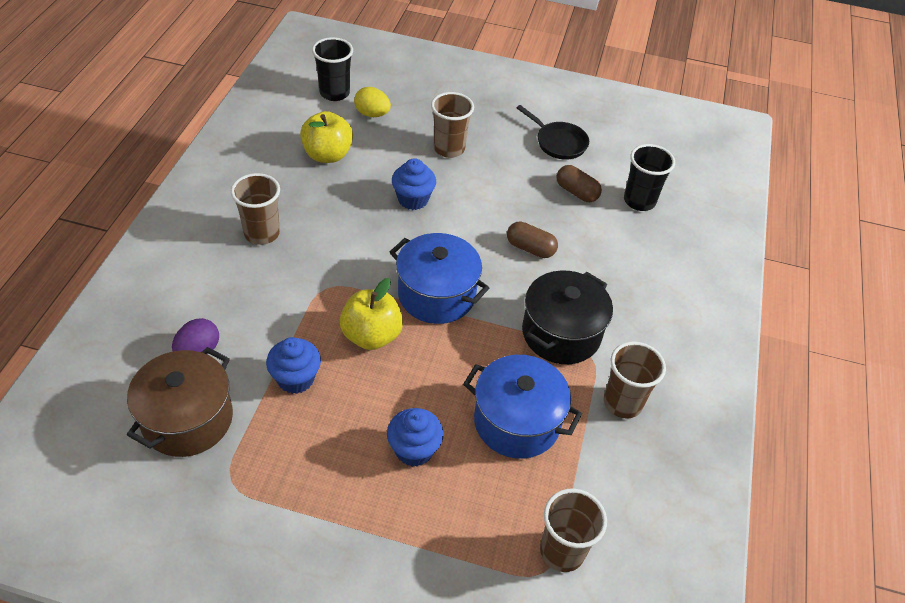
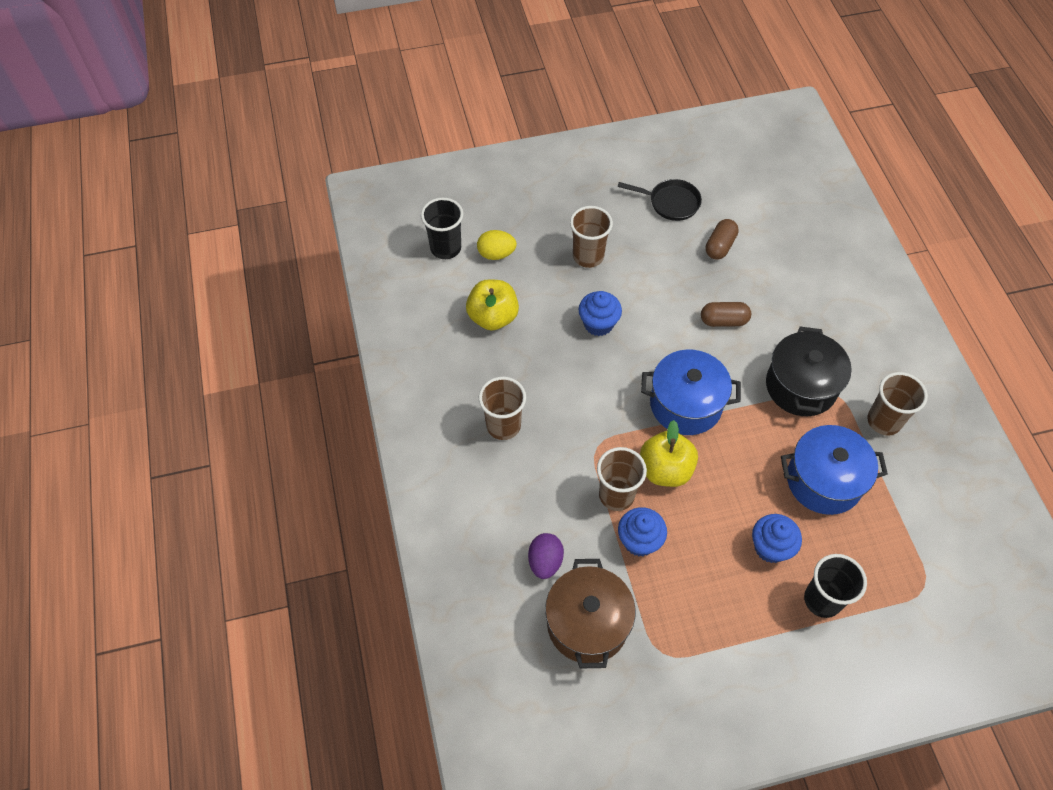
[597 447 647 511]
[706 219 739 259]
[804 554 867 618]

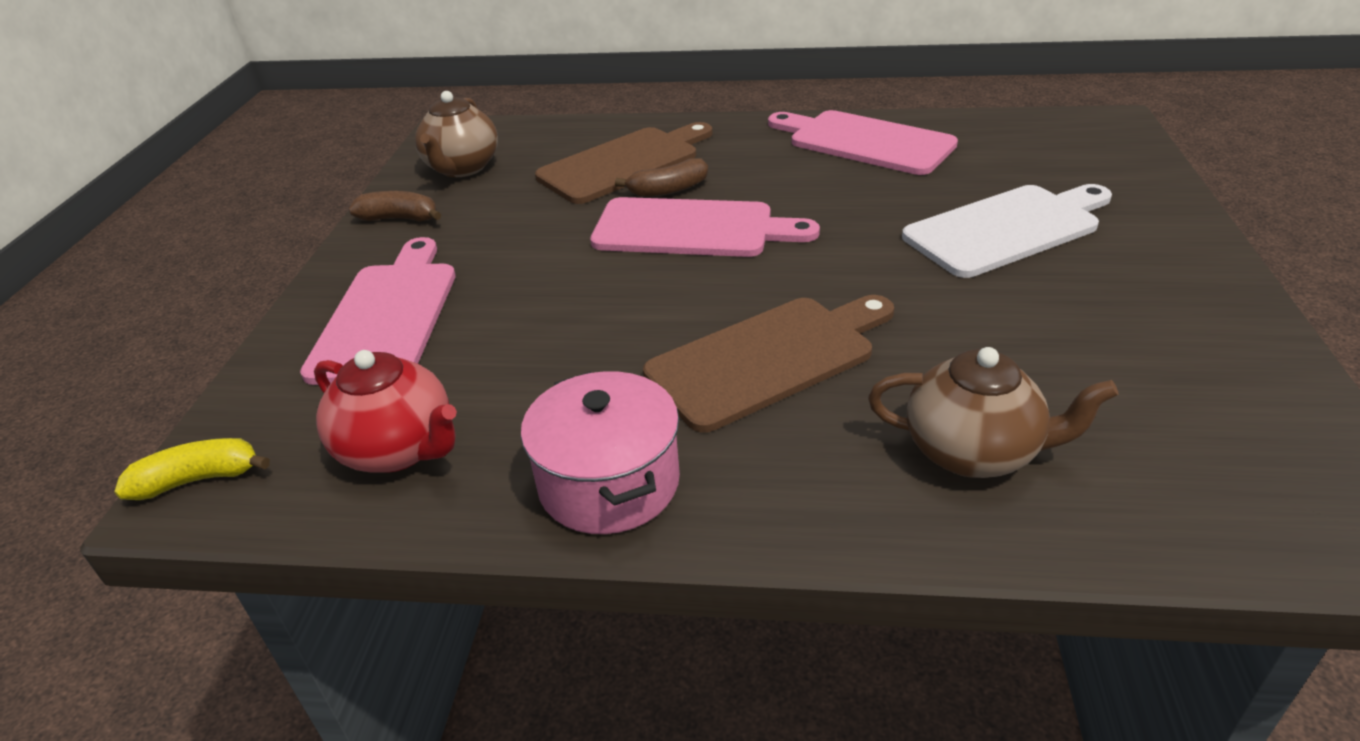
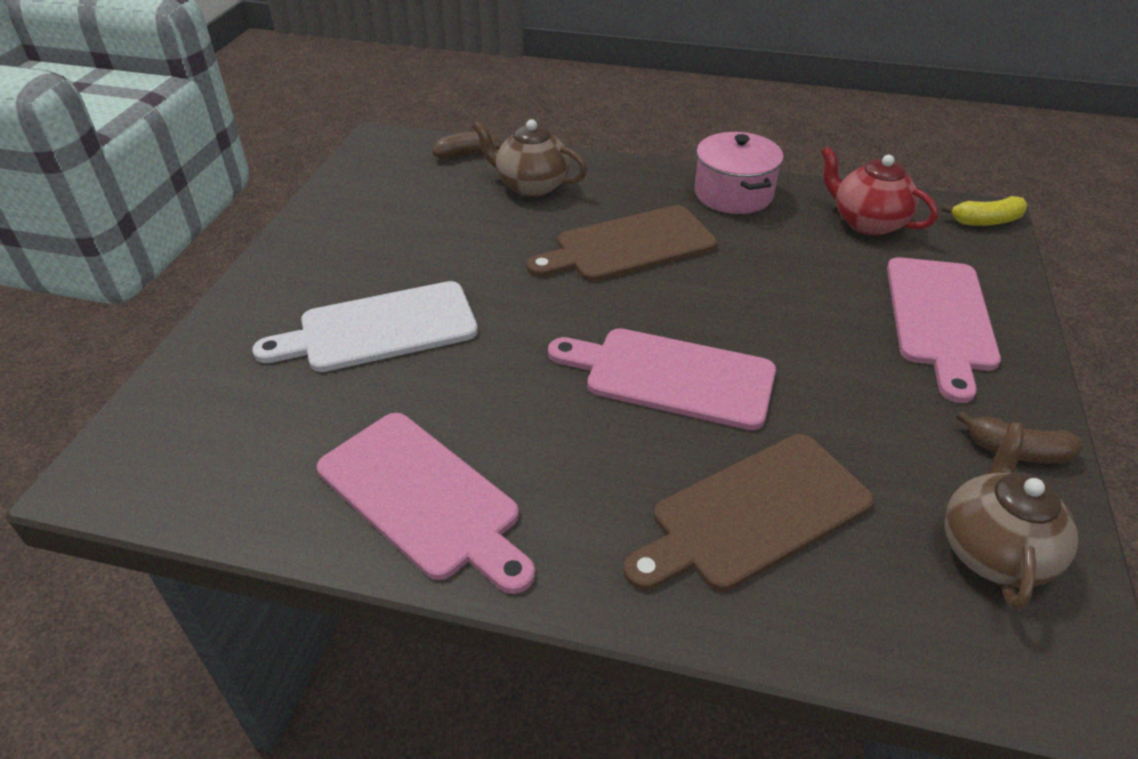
[433 132 504 159]

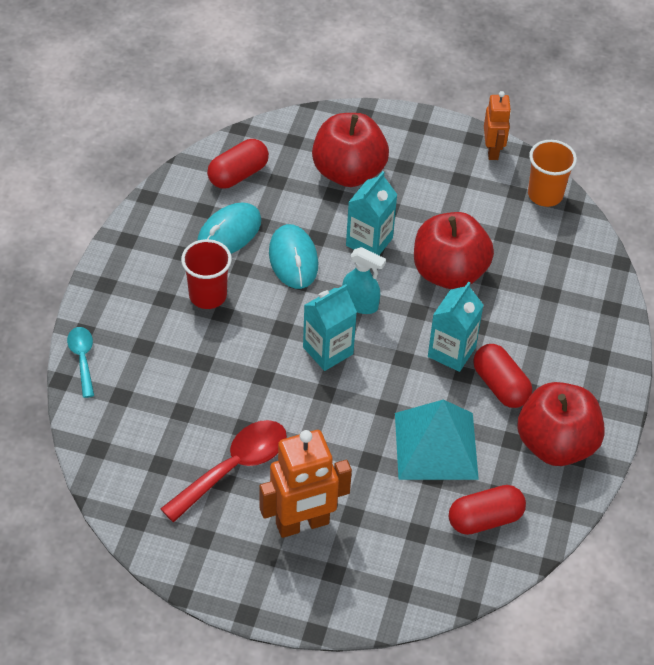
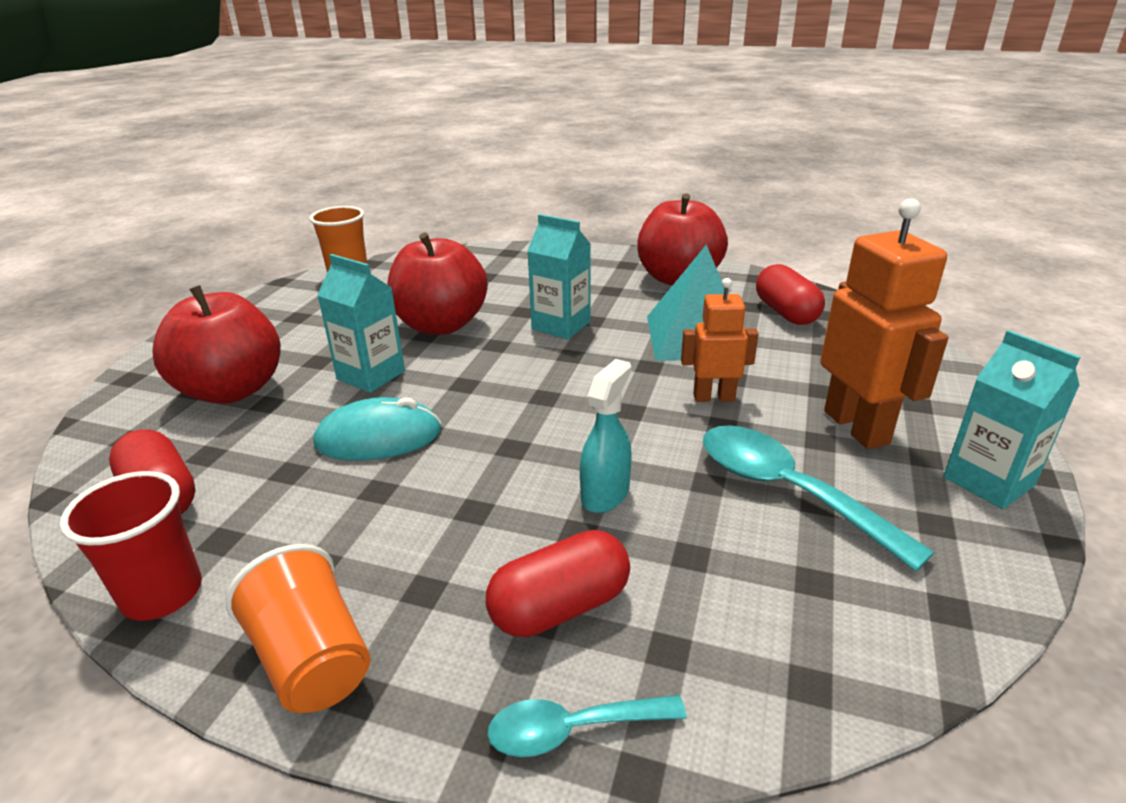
[60 471 202 621]
[226 544 370 713]
[486 530 630 637]
[580 359 632 513]
[681 278 759 402]
[703 425 935 572]
[944 330 1080 509]
[197 202 261 254] (first image)

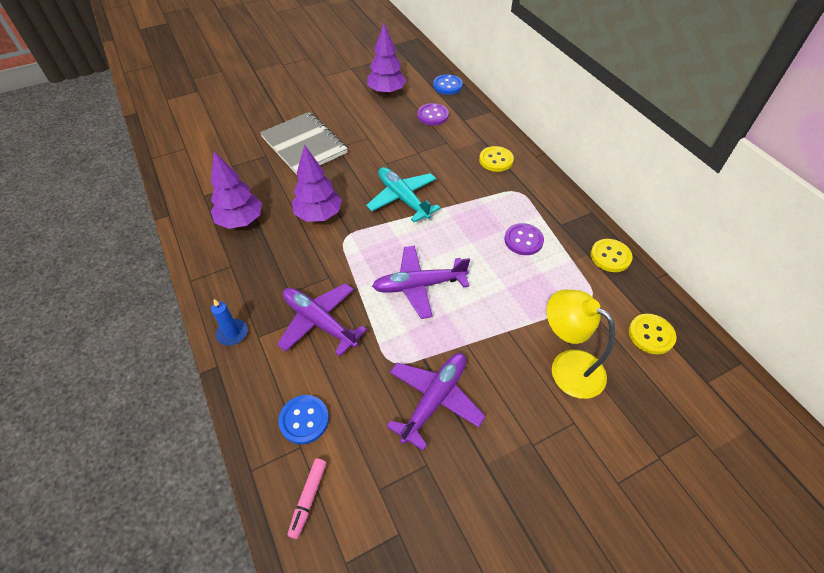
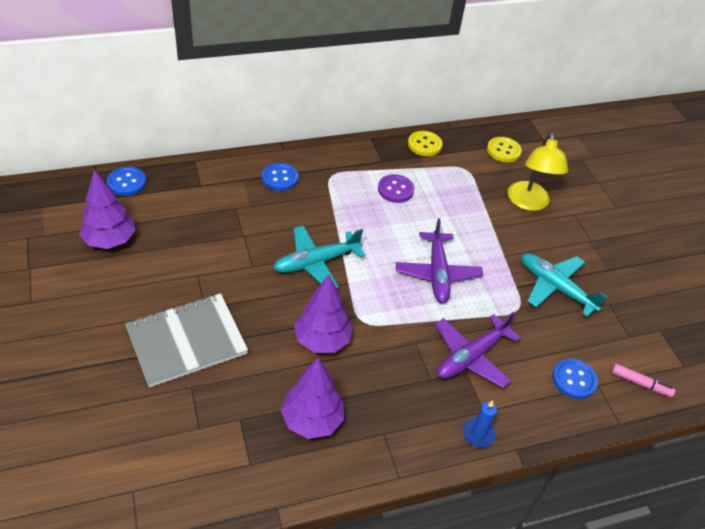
[262 163 298 191]
[508 133 568 211]
[522 253 607 317]
[418 103 449 126] (first image)

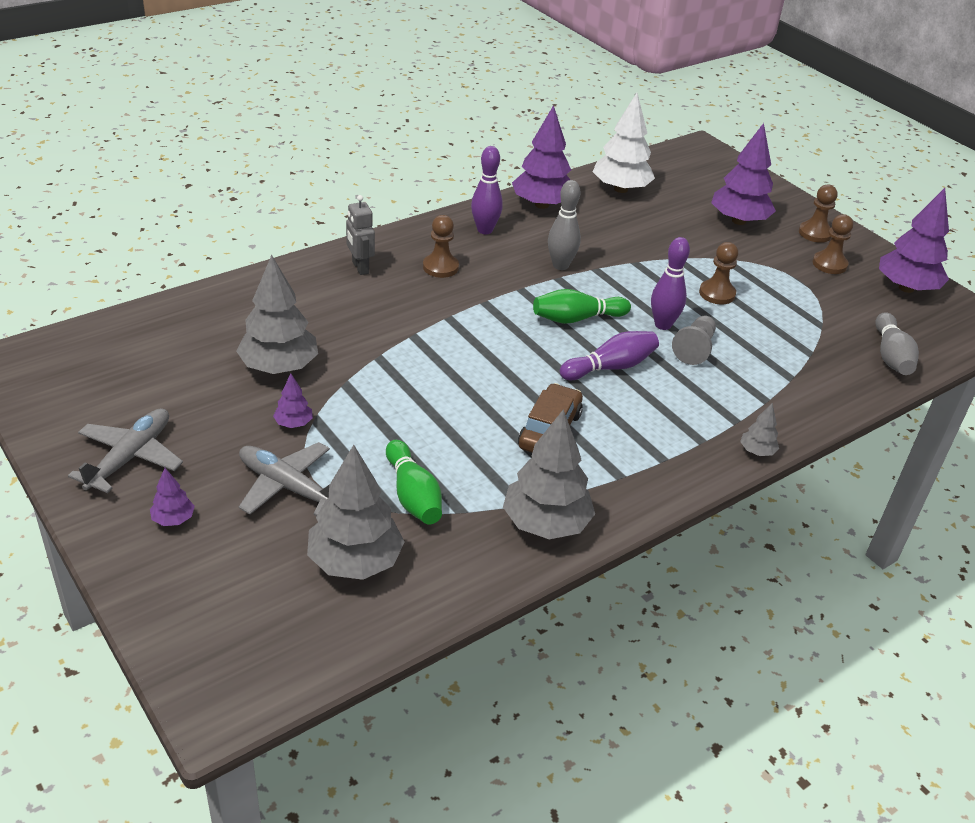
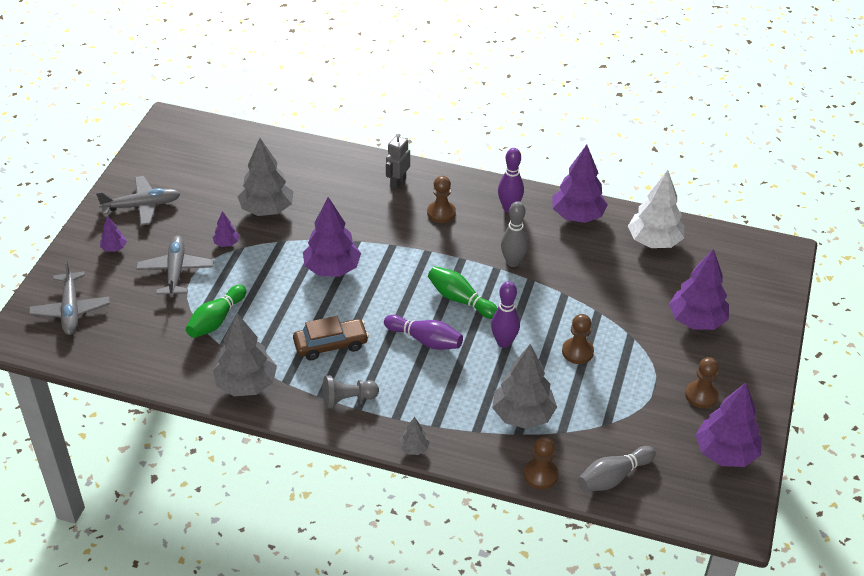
[29 260 110 335]
[303 197 361 277]
[323 375 379 409]
[492 344 557 429]
[524 437 558 489]

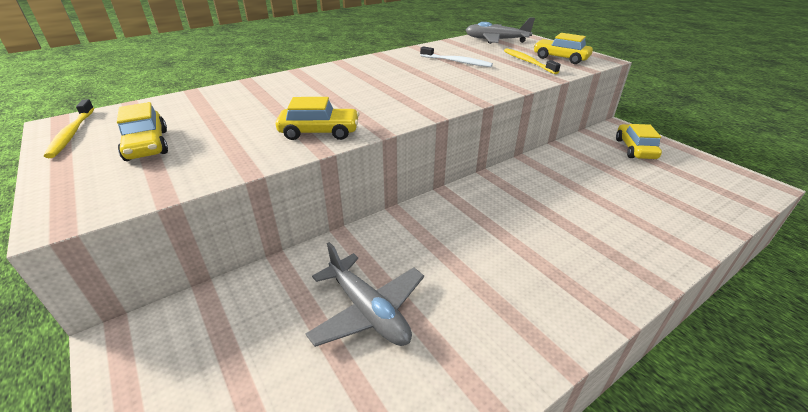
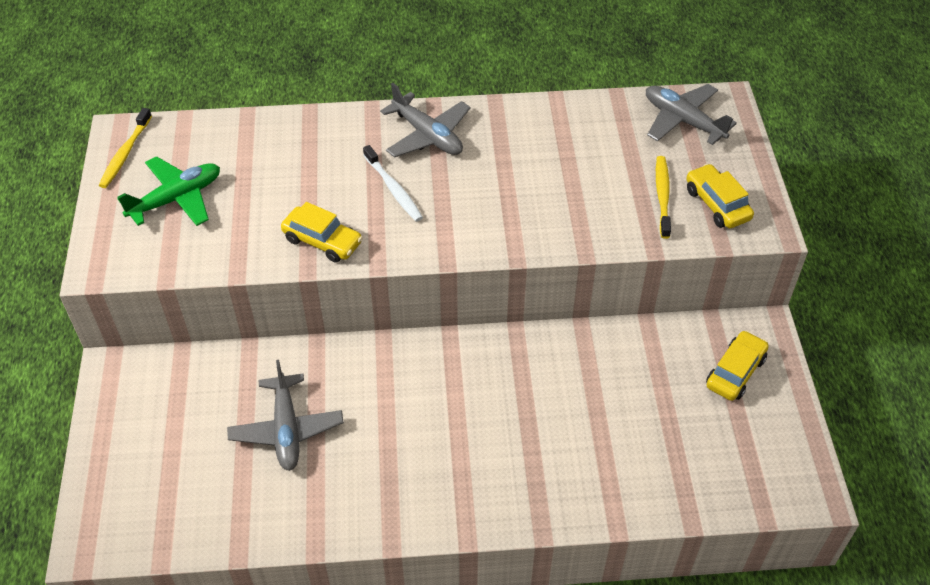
[117 156 220 226]
[363 145 423 222]
[380 83 471 158]

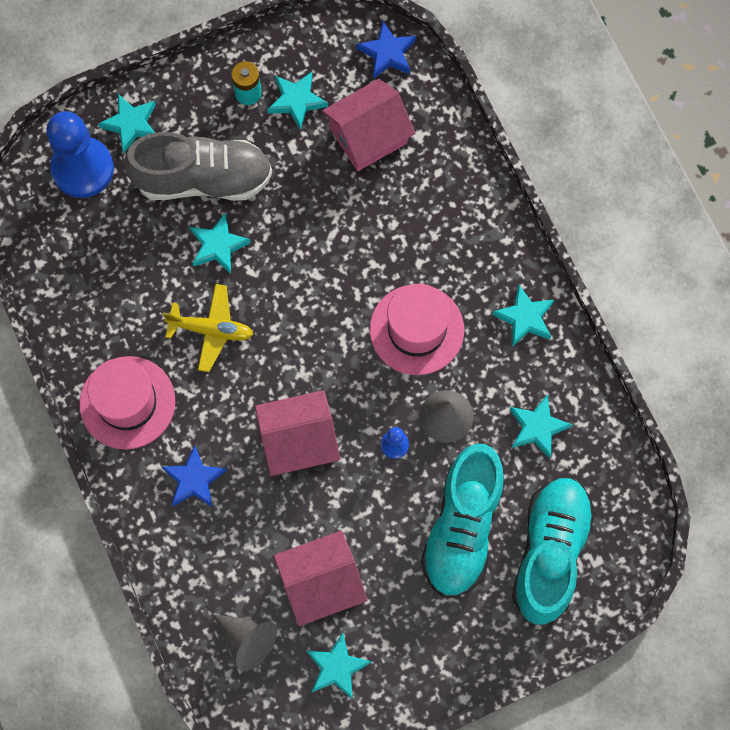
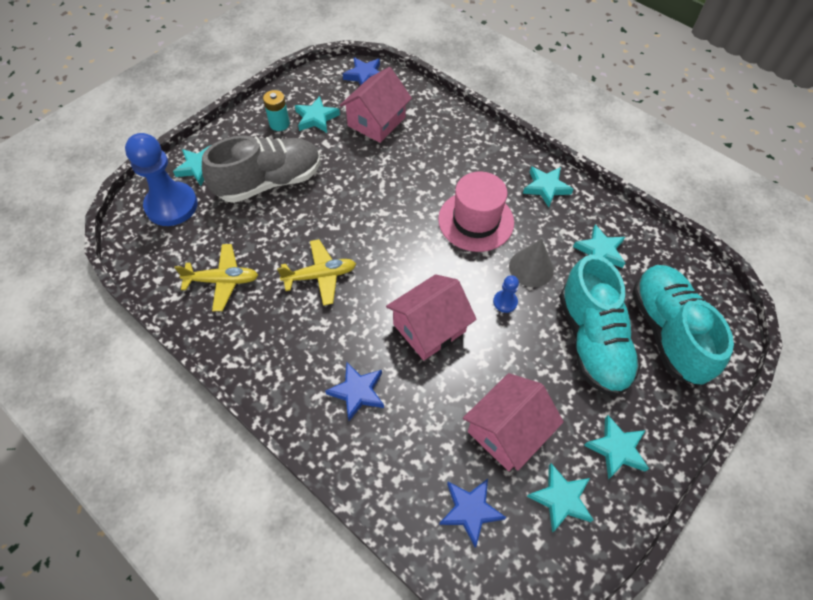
[174 244 258 311]
[439 479 506 548]
[584 415 649 479]
[79 356 175 449] (first image)

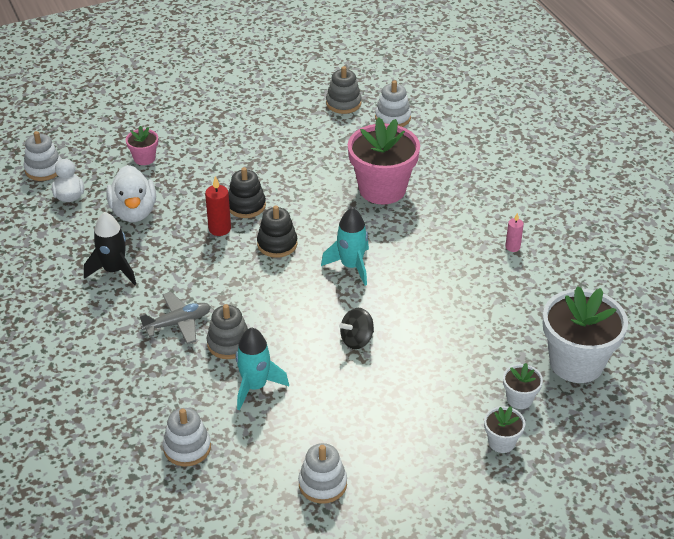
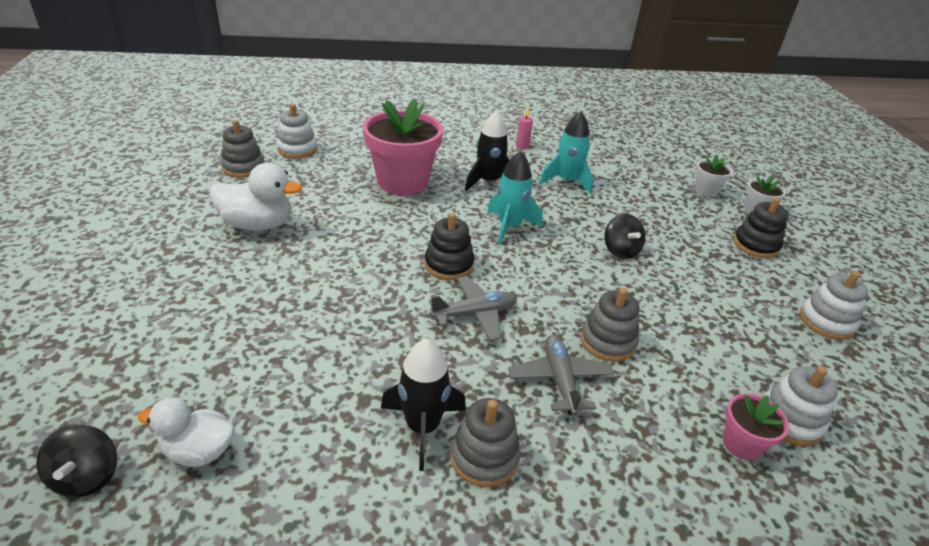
[36 425 117 497]
[209 163 302 231]
[429 276 517 341]
[450 398 521 487]
[465 110 509 191]
[539 111 593 194]
[723 393 789 460]
[733 198 788 258]
[205 176 231 236] (first image)
[543 286 628 383] (first image)

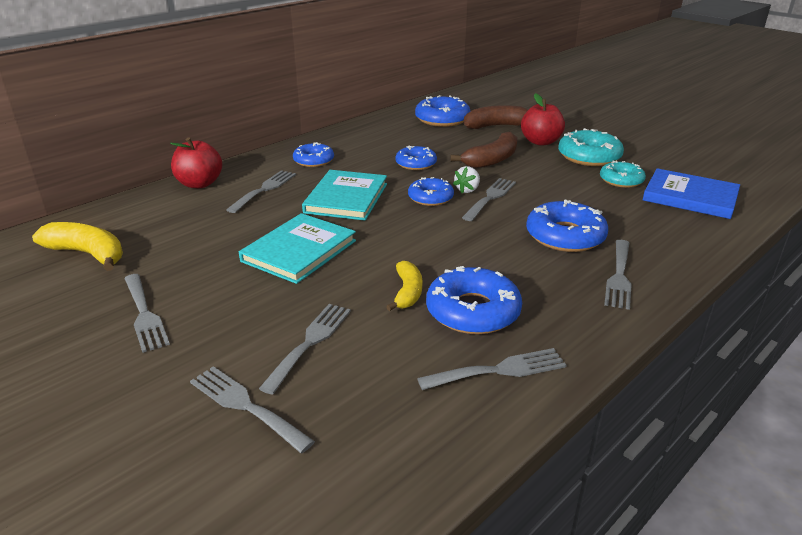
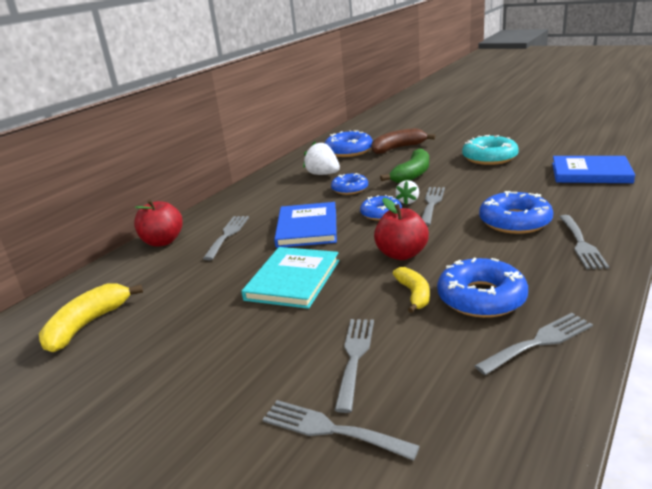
[39 284 143 352]
[274 202 337 248]
[303 142 340 175]
[374 198 429 260]
[380 148 429 183]
[124 274 170 353] (first image)
[293 142 334 167] (first image)
[600 161 646 188] (first image)

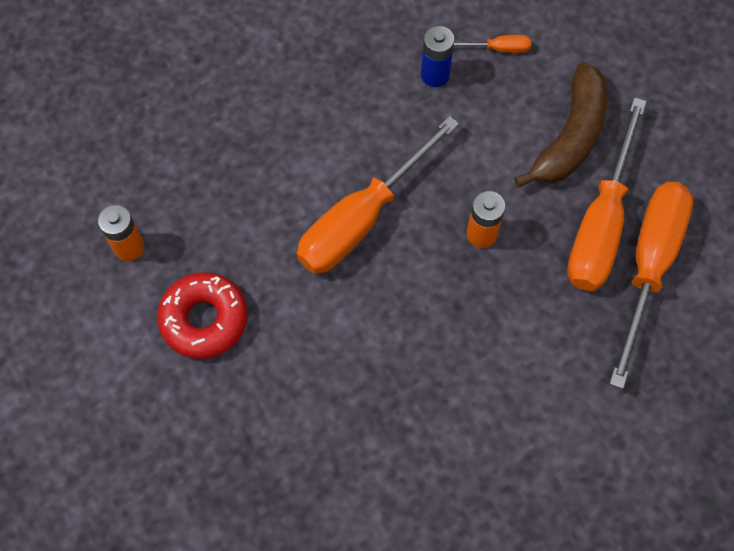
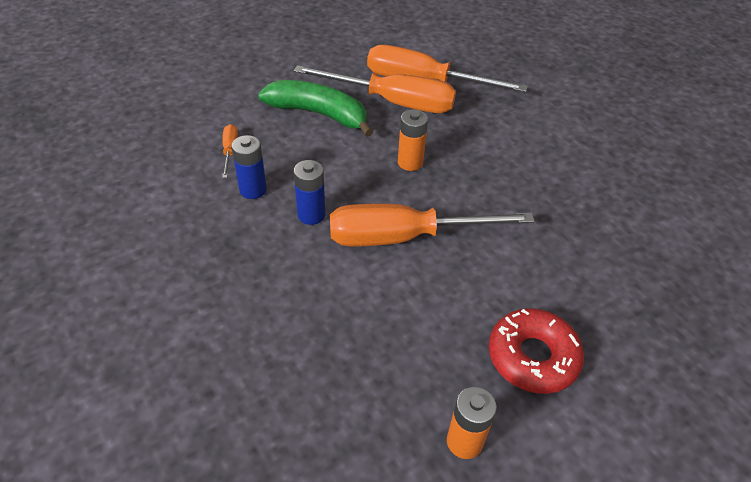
[258 80 373 137]
[294 160 325 225]
[330 204 535 246]

